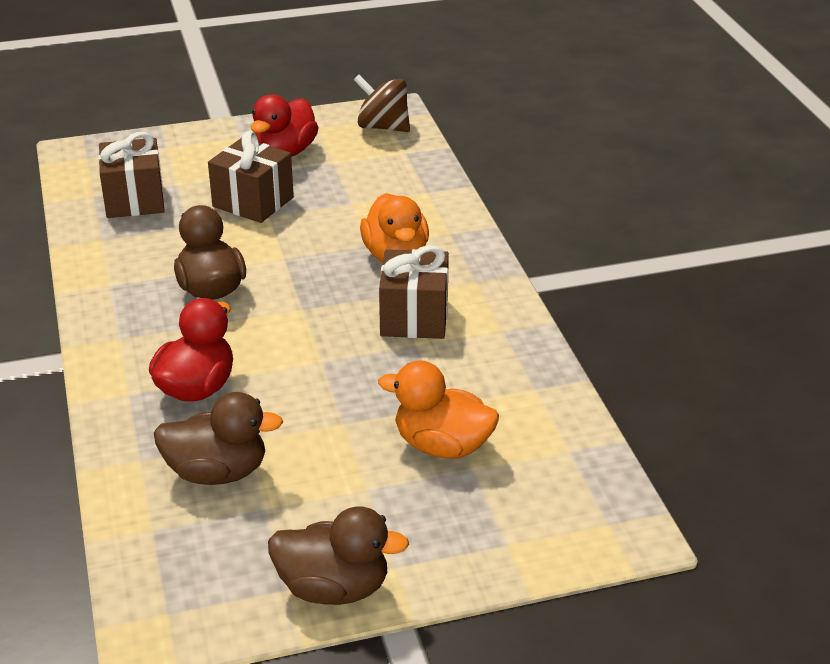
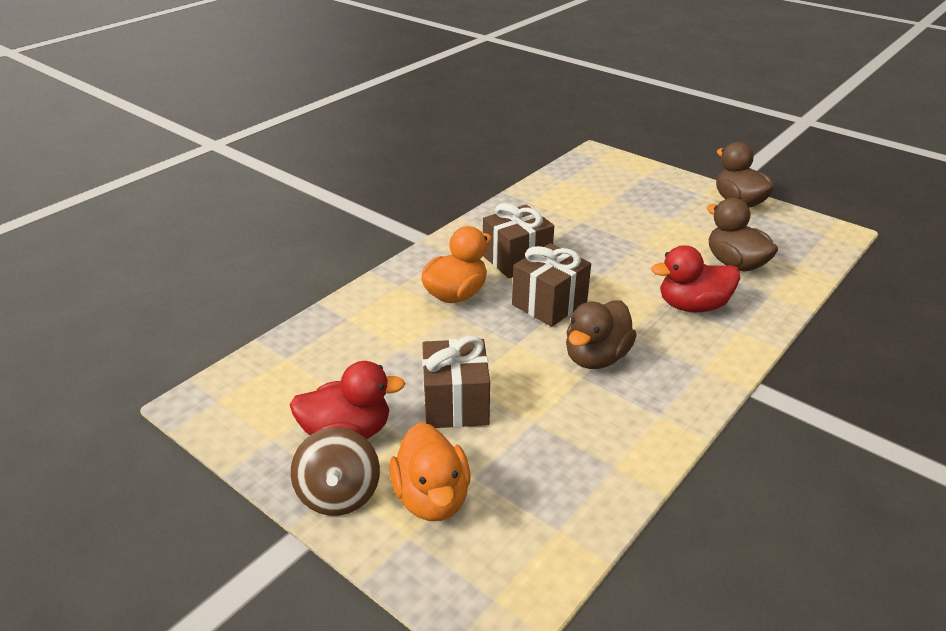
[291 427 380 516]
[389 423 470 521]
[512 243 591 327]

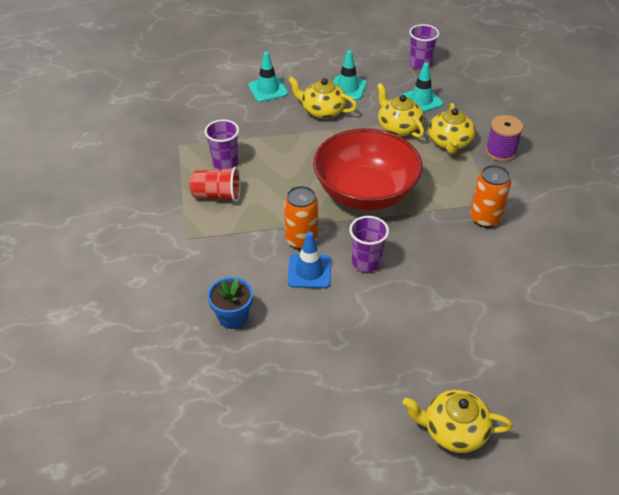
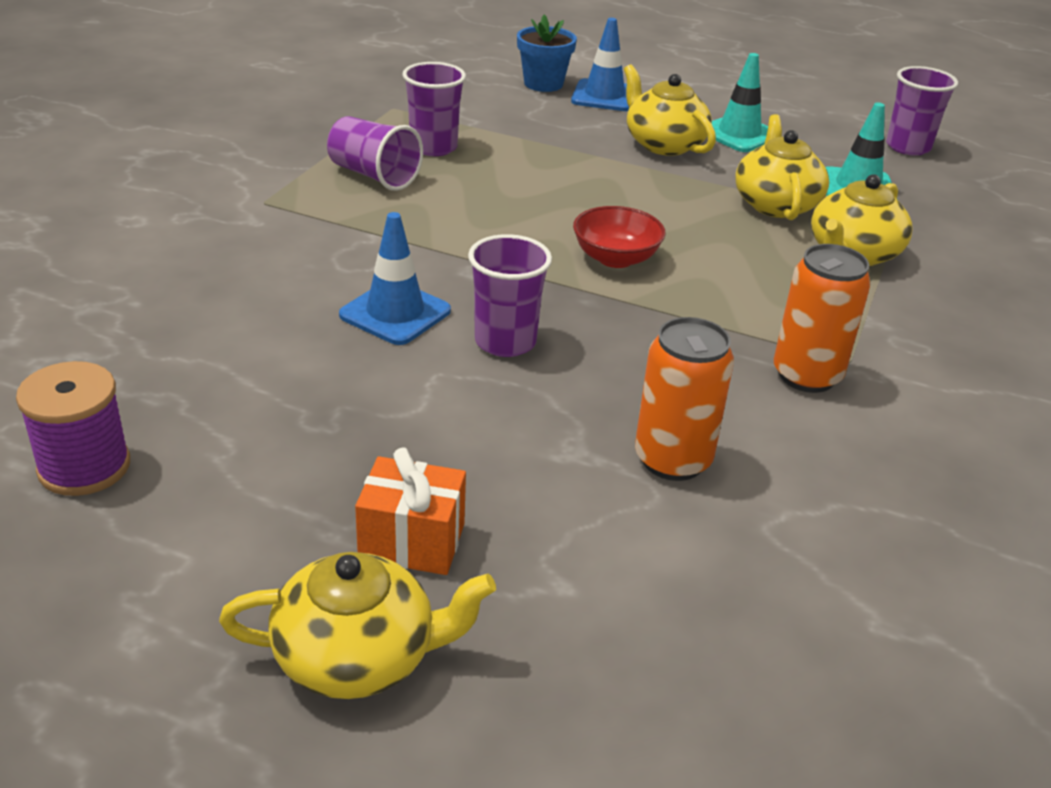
[16 361 130 496]
[219 552 496 699]
[327 116 423 191]
[355 447 466 575]
[517 15 577 92]
[571 18 629 111]
[573 206 666 268]
[635 317 734 481]

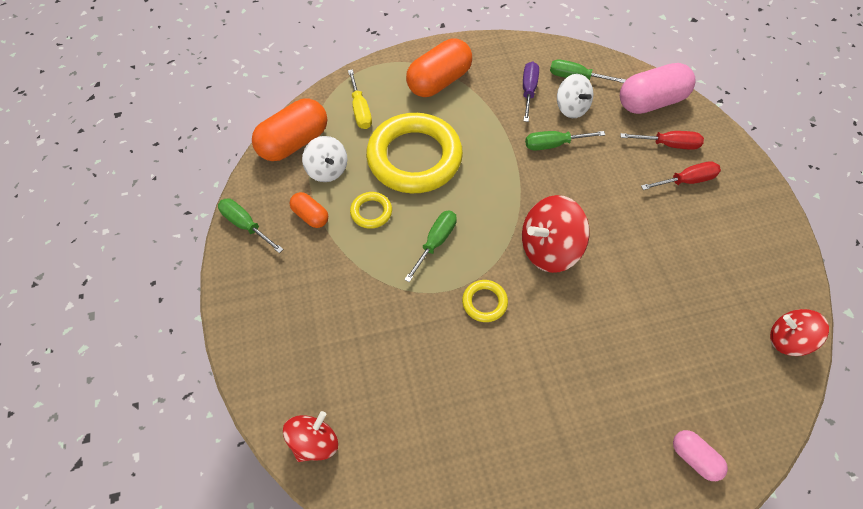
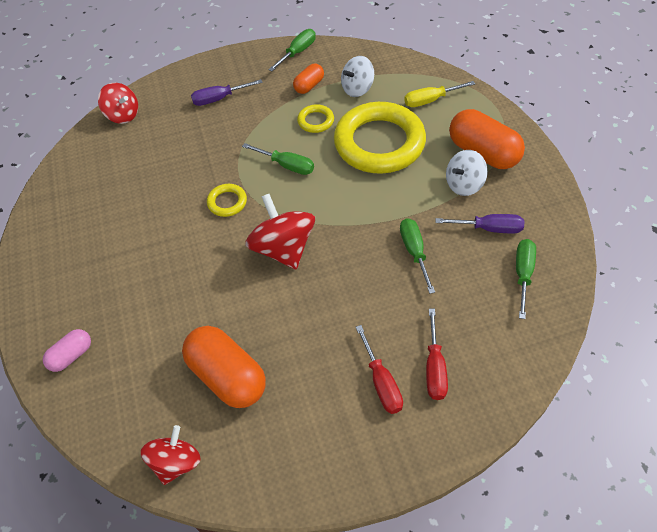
[182 326 266 408]
[191 79 263 106]
[446 150 488 196]
[620 63 696 114] (first image)

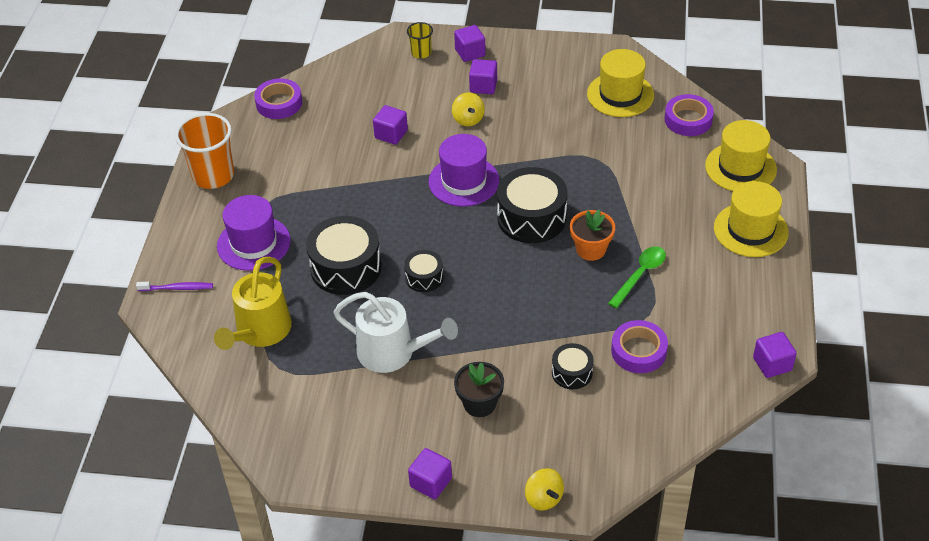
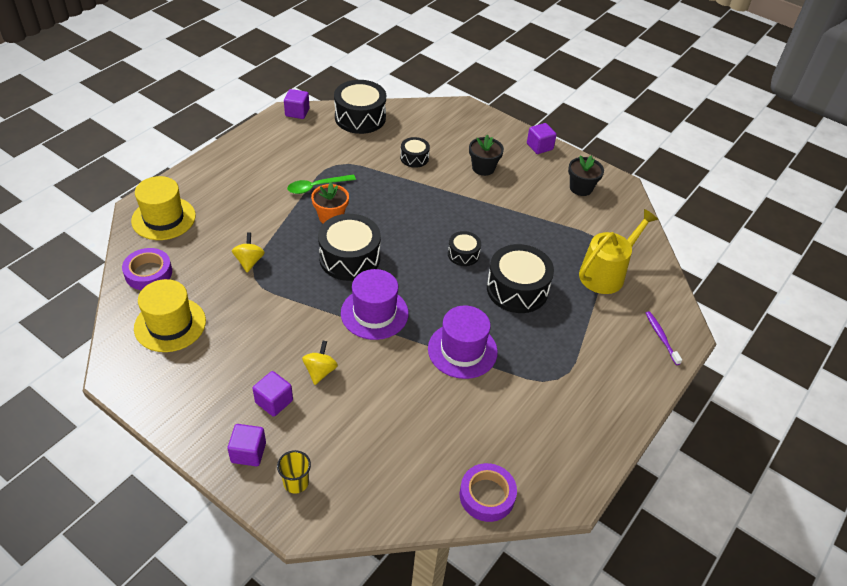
[232 232 265 273]
[334 80 386 134]
[428 306 498 379]
[568 155 604 196]
[646 311 682 365]
[175 113 234 189] (first image)
[333 292 458 373] (first image)
[373 105 408 145] (first image)
[611 320 668 373] (first image)
[714 181 789 257] (first image)

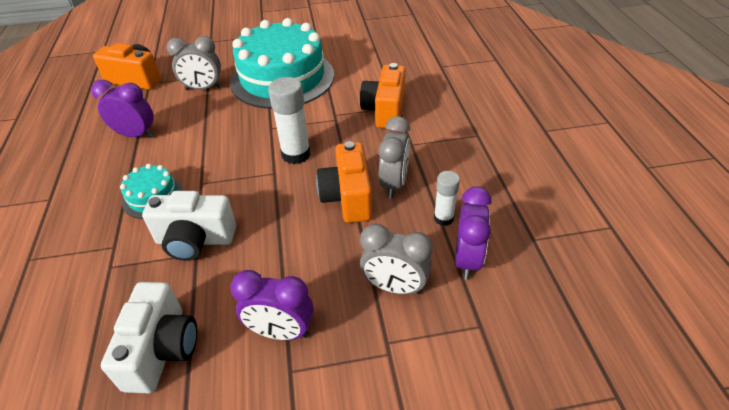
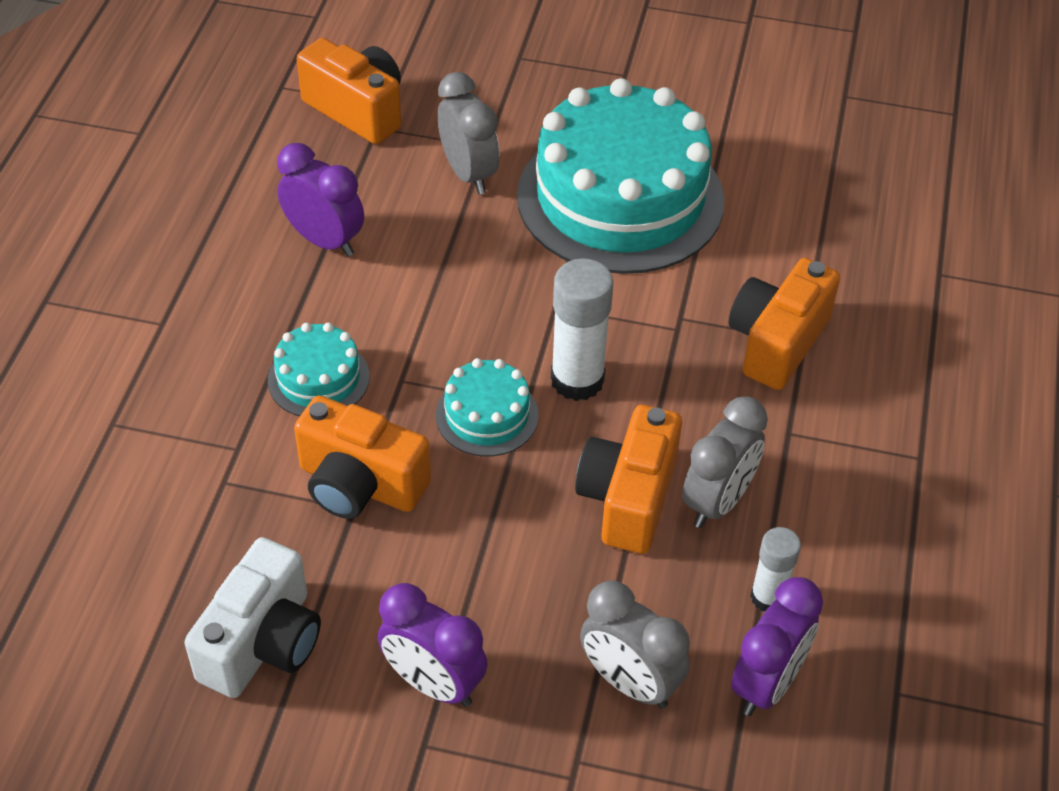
[294 395 431 519]
[436 358 539 457]
[438 72 500 194]

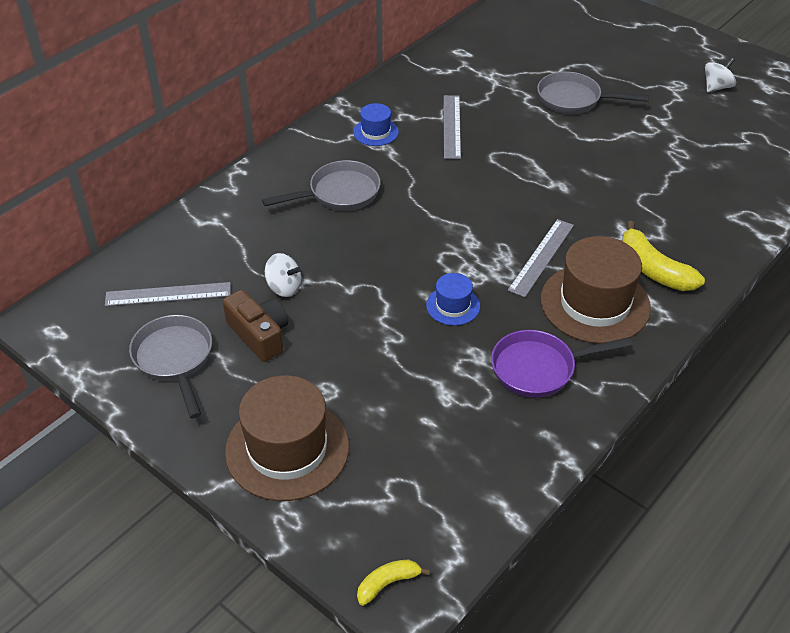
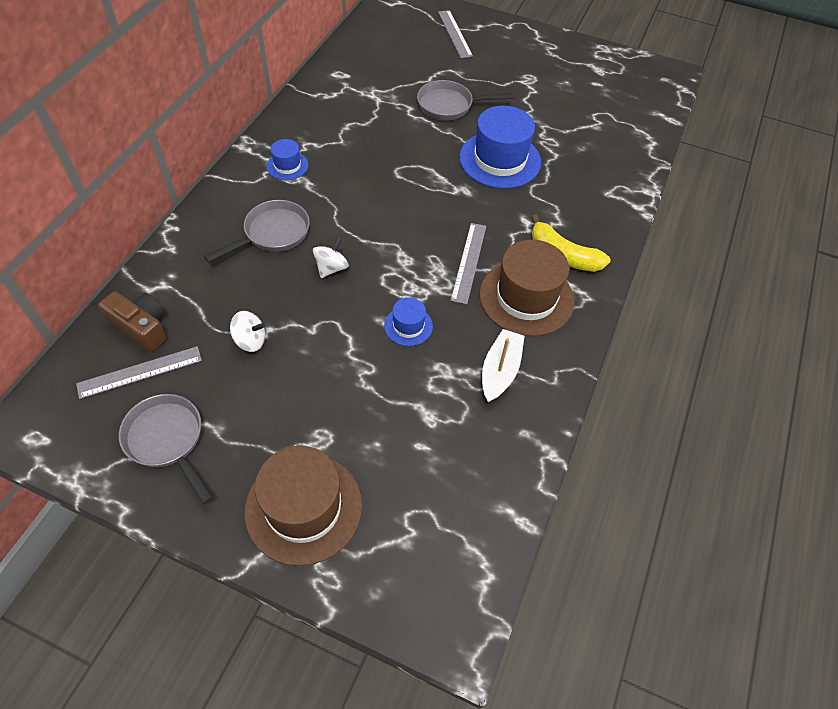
[98 291 166 352]
[313 238 349 278]
[438 10 473 58]
[459 106 541 189]
[482 329 525 402]
[357 559 430 606] (first image)

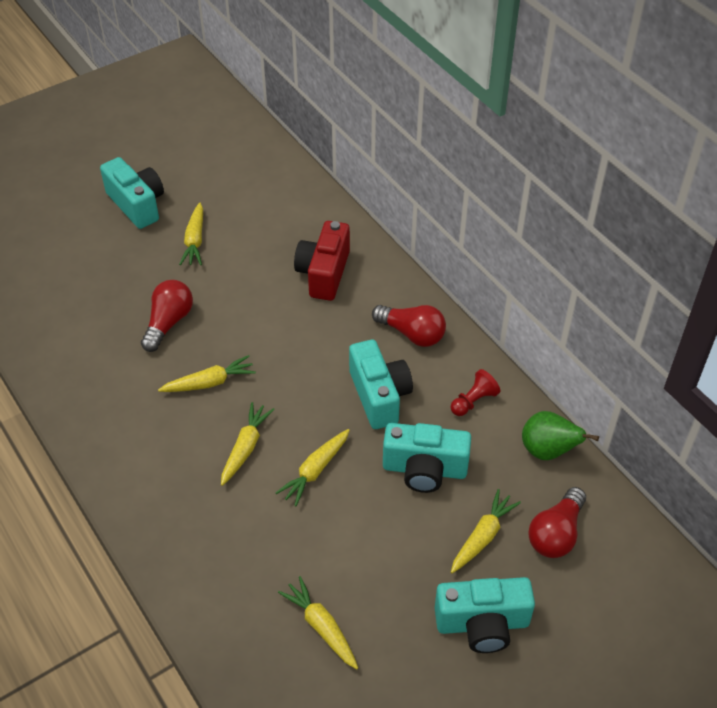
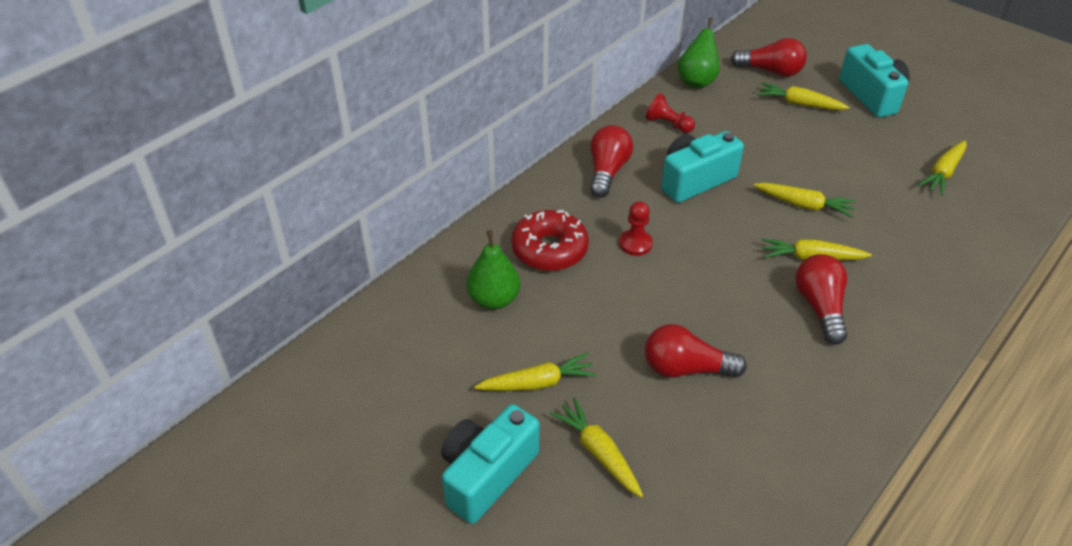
[466 230 520 310]
[511 210 589 271]
[550 398 643 498]
[619 201 653 256]
[795 254 848 345]
[383 423 471 493] (first image)

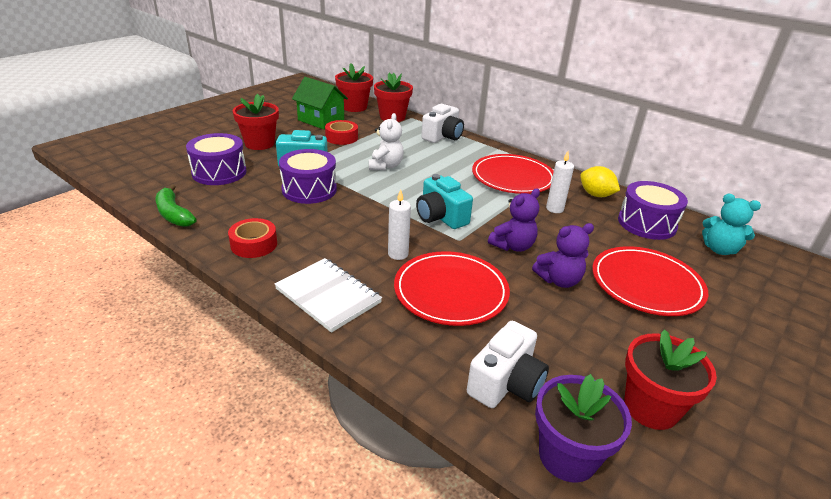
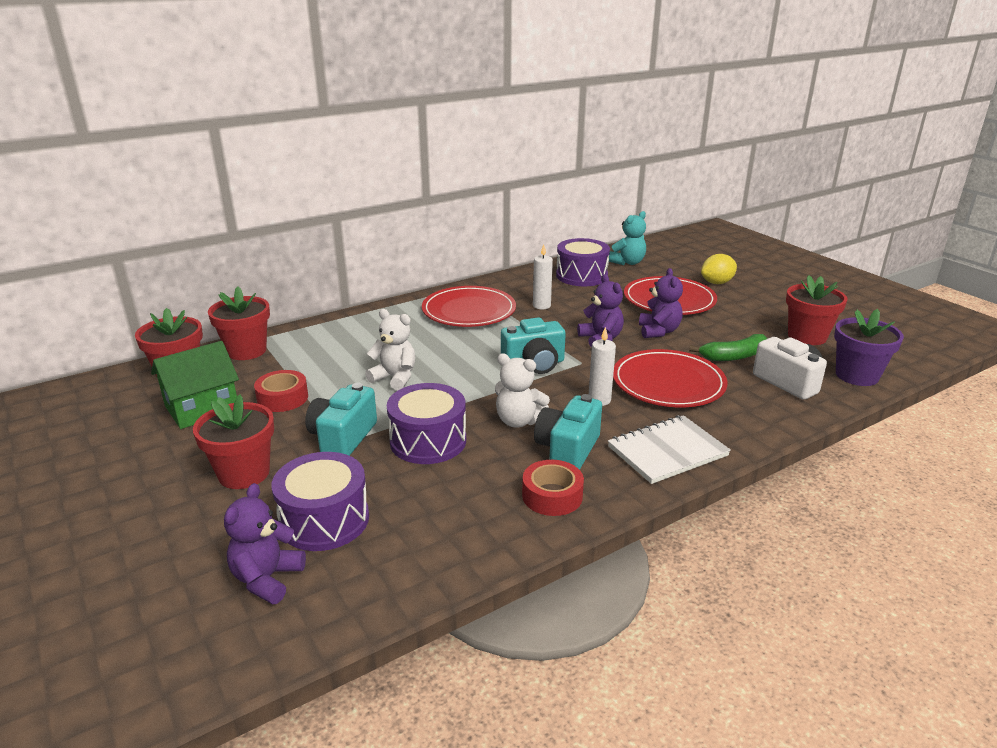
[224 483 306 604]
[495 353 550 427]
[534 394 602 470]
[689 334 767 361]
[701 254 737 284]
[422 104 464 143] (first image)

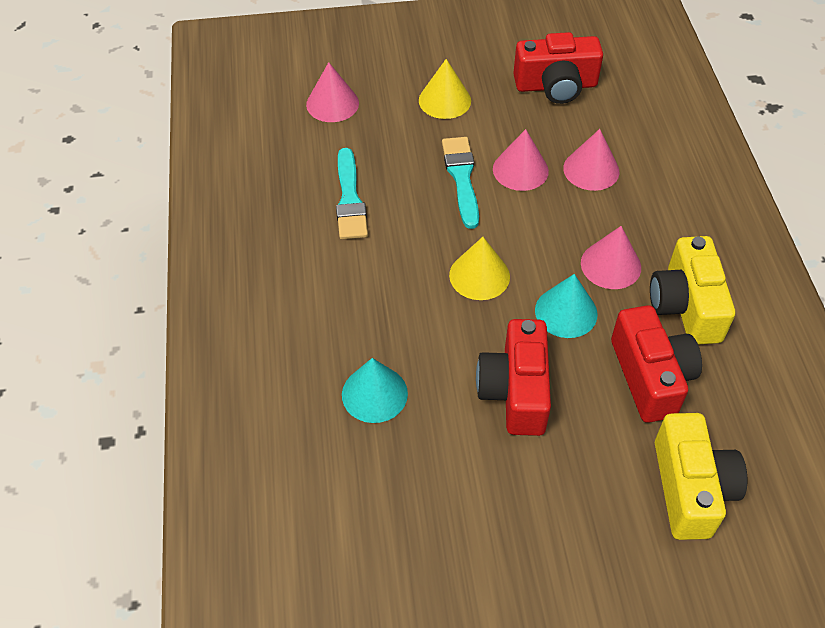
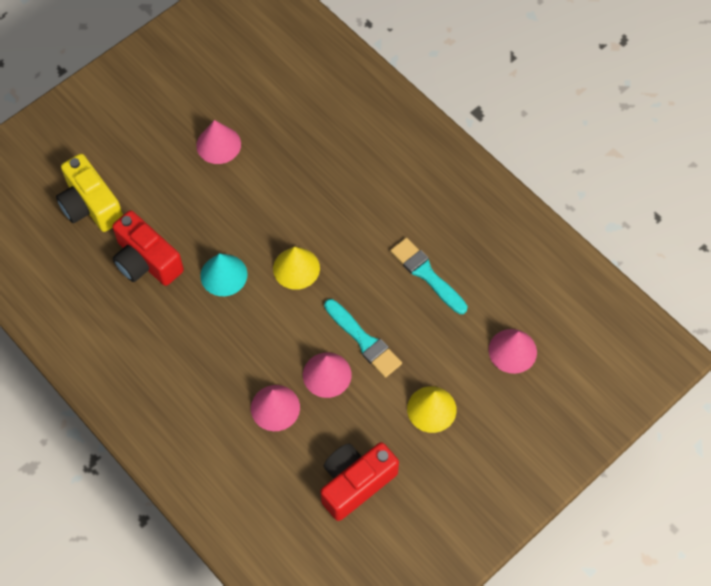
[196 120 241 164]
[342 358 408 423] (first image)
[476 319 551 436] (first image)
[650 236 735 344] (first image)

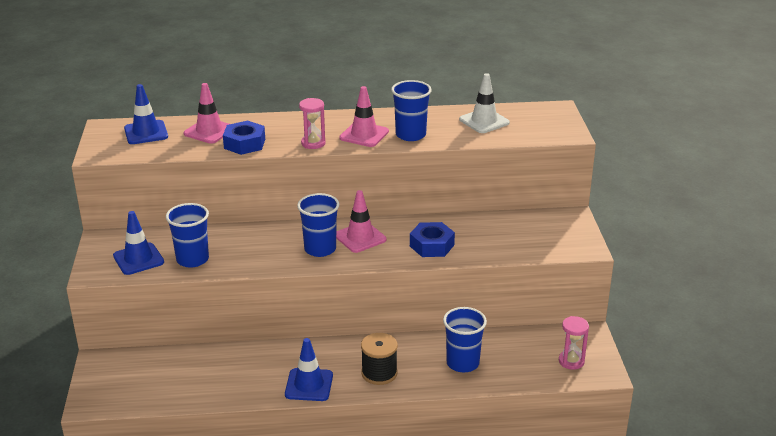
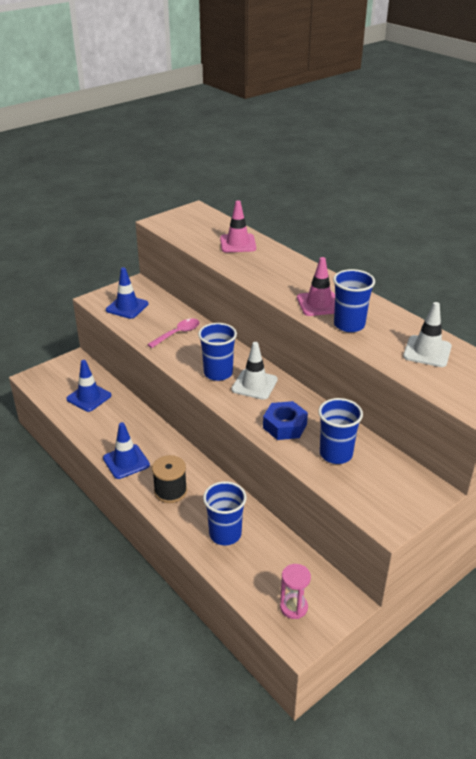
[66 360 112 412]
[147 318 199 348]
[231 342 278 400]
[318 398 363 464]
[223 120 265 155] (first image)
[299 98 326 149] (first image)

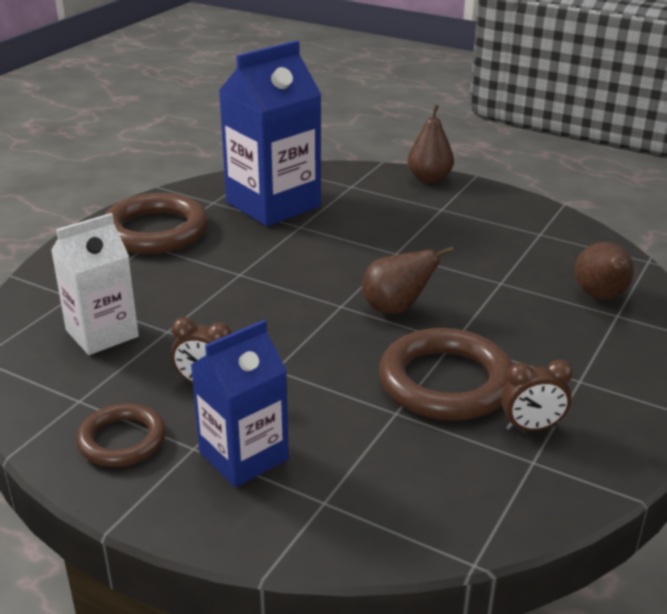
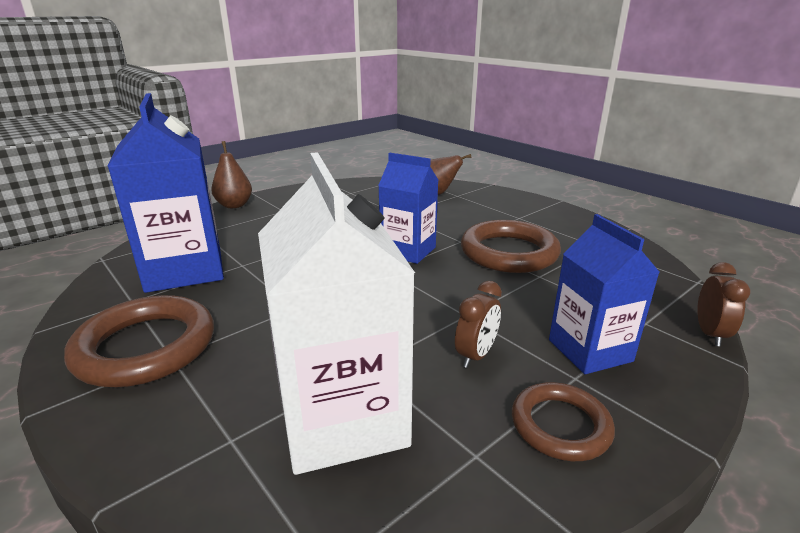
[258 152 415 475]
[378 153 438 264]
[697 262 751 347]

